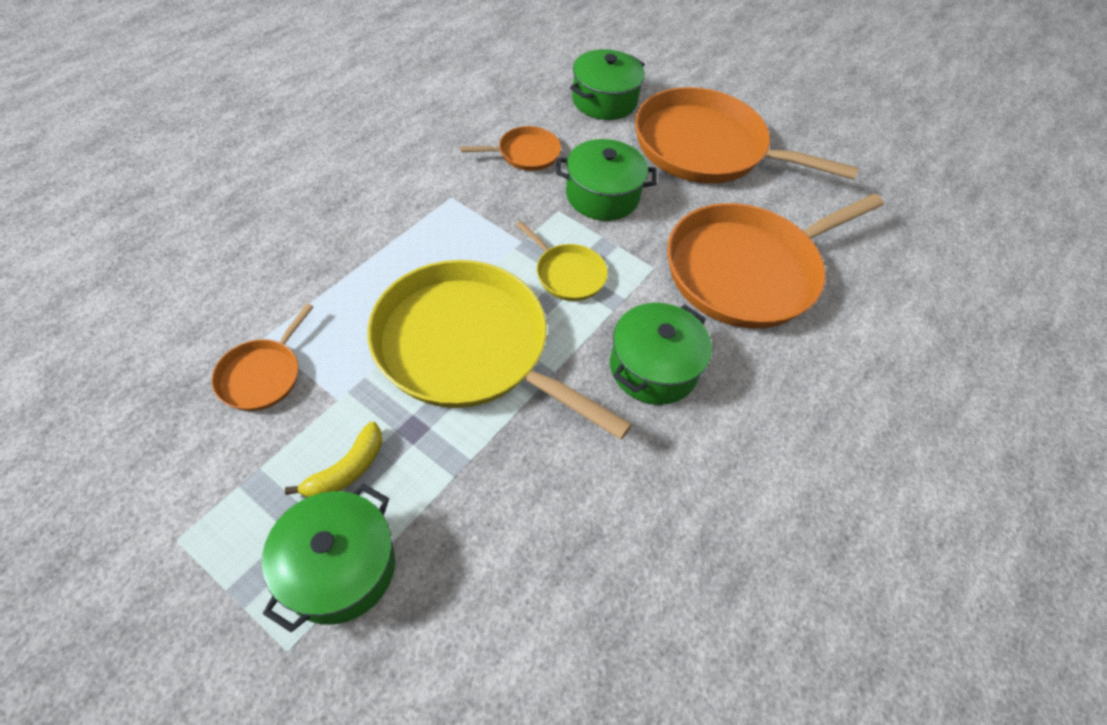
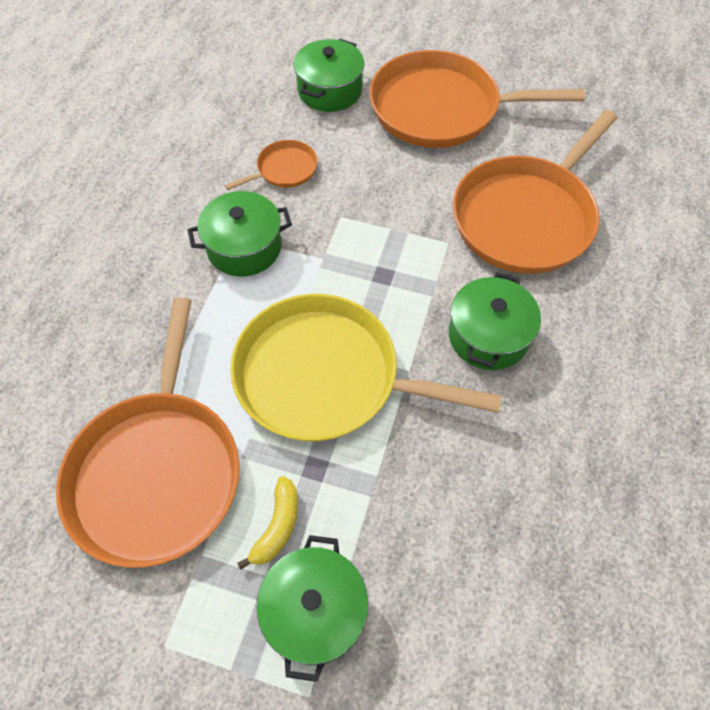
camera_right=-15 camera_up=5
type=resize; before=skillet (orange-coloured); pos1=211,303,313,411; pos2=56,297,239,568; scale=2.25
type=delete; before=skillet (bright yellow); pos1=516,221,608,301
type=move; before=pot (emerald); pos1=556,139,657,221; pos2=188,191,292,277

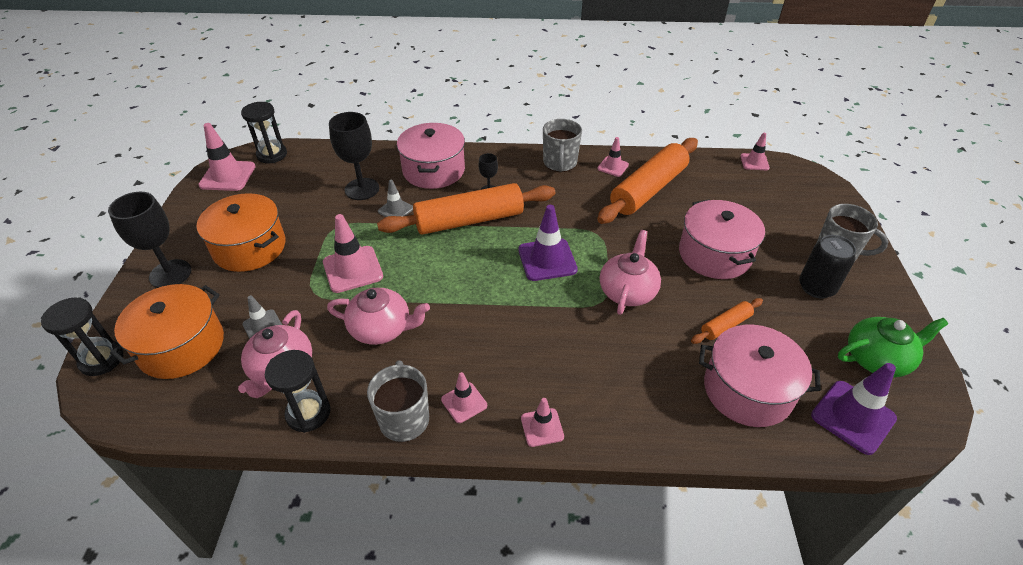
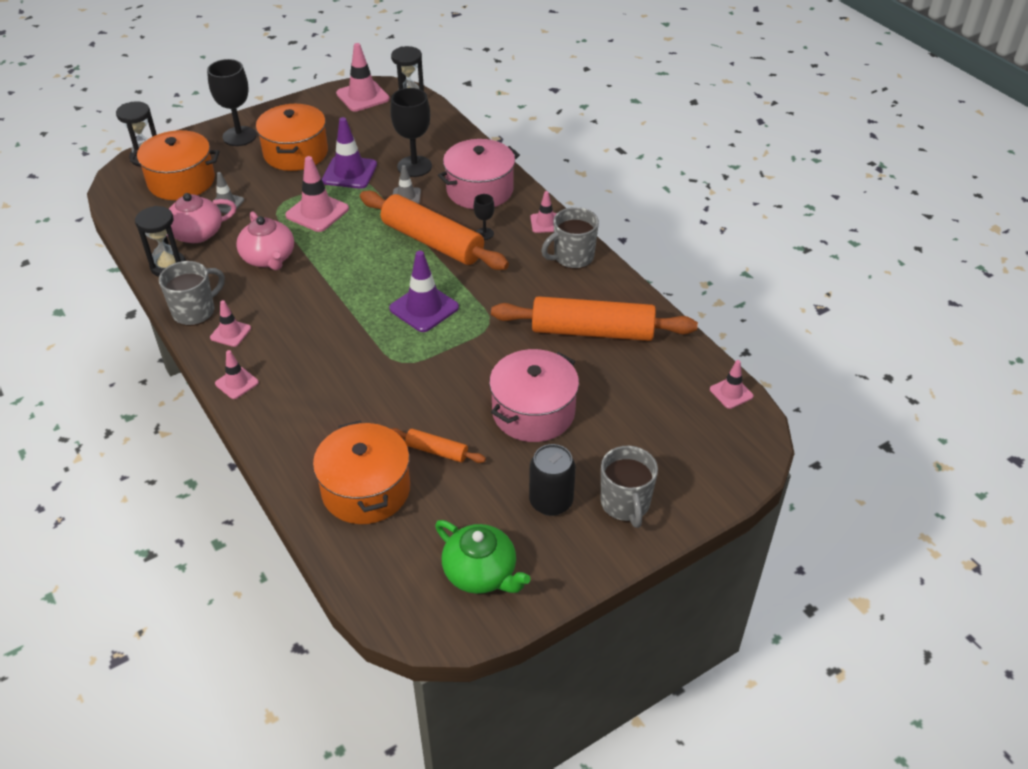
camera_right=55 camera_up=0
type=move; before=road cone (pink); pos1=597,137,629,177; pos2=530,191,557,233
type=delete; before=tea pot (pink); pos1=600,230,661,315
type=recolor; before=pot (pink); after=pot (orange-coloured); pos1=699,325,821,427; pos2=313,421,410,524
type=move; before=road cone (purple); pos1=811,363,897,455; pos2=322,117,377,189

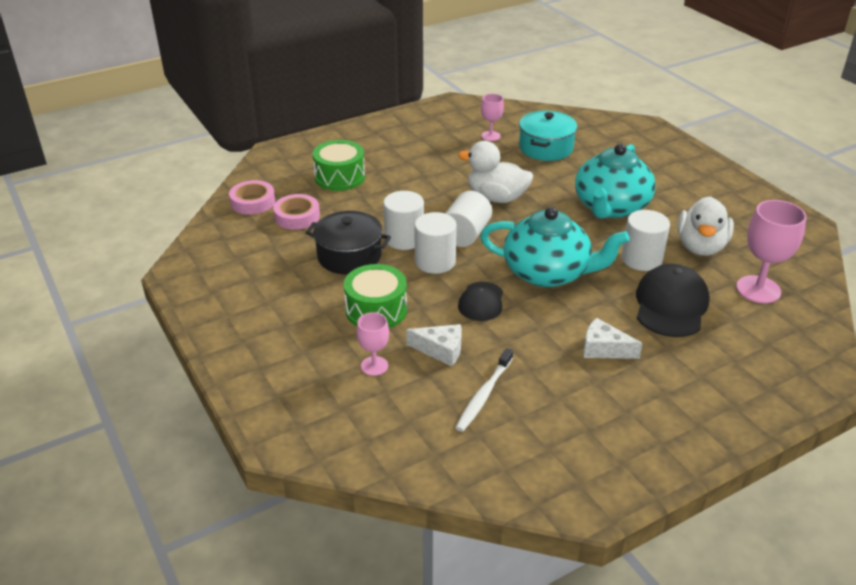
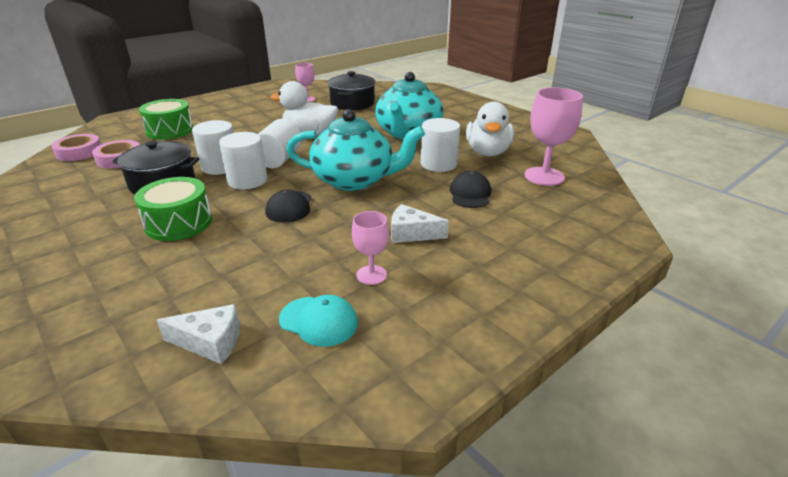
camera_right=-10 camera_up=-5
type=move; before=wine glass (pink); pos1=356,312,389,376; pos2=352,211,389,285
type=move; before=cheese (white); pos1=406,324,462,366; pos2=157,304,240,364
type=delete; before=tooth brush (white); pos1=455,348,513,432
type=recolor; before=pot (teal); after=pot (black); pos1=519,111,577,161; pos2=328,71,376,110
type=resize; before=baseball cap (black); pos1=636,264,709,337; pos2=450,171,491,208; scale=0.61
type=insert; after=baseball cap (teal); pos2=279,295,358,347

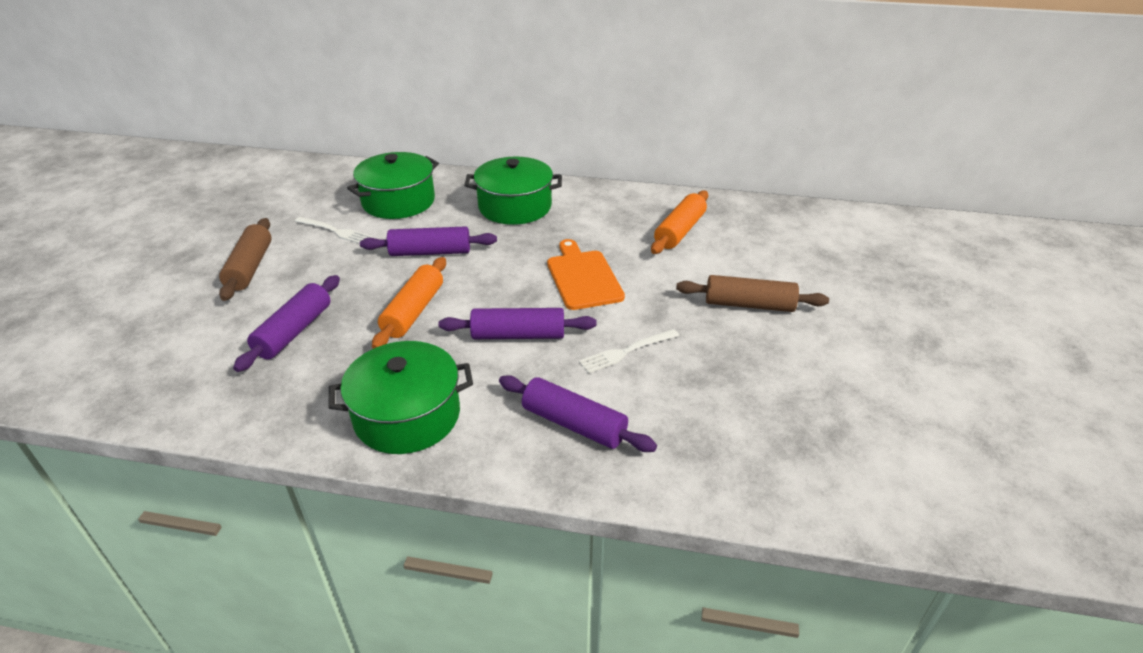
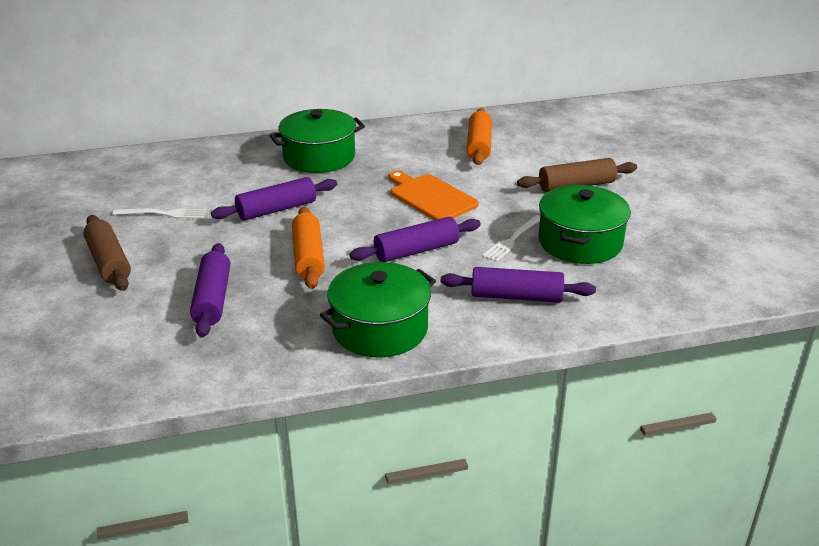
camera_right=-25 camera_up=-5
type=move; before=pot (emerald); pos1=347,152,439,219; pos2=539,185,631,264

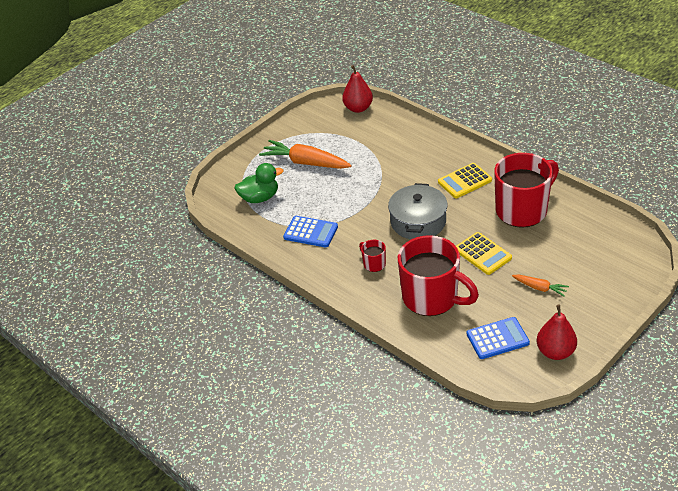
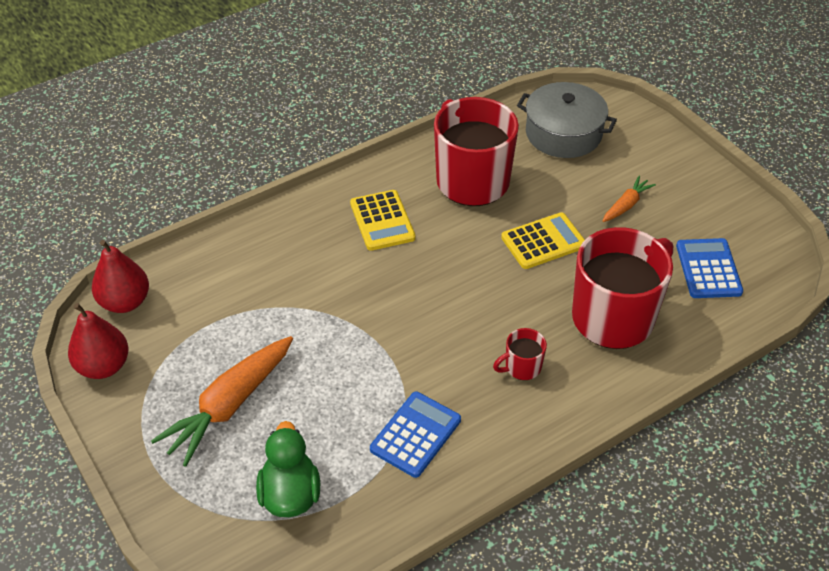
camera_right=-80 camera_up=5
type=move; before=pot (gray); pos1=388,183,447,239; pos2=517,82,617,158
type=move; before=pear fruit (crimson); pos1=537,305,577,360; pos2=68,303,128,379

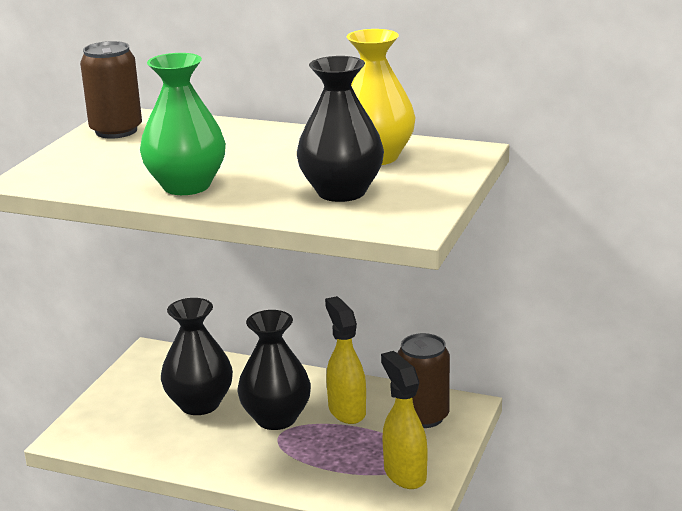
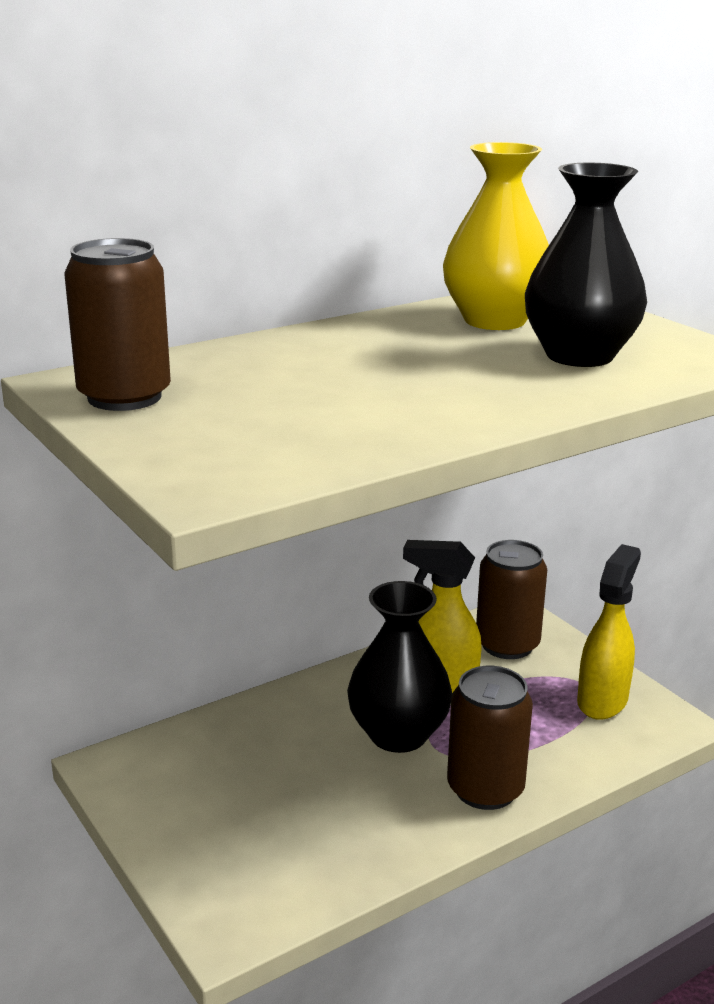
camera_right=-55 camera_up=0
type=delete; before=flower vase (emerald); pos1=140,53,226,195
type=delete; before=flower vase (black); pos1=161,298,233,415
type=rotate; before=sprayer (bright yellow); pos1=381,351,428,489; pos2=577,544,641,720; turn=105
type=insert; after=can (dark brown); pos2=447,666,533,810

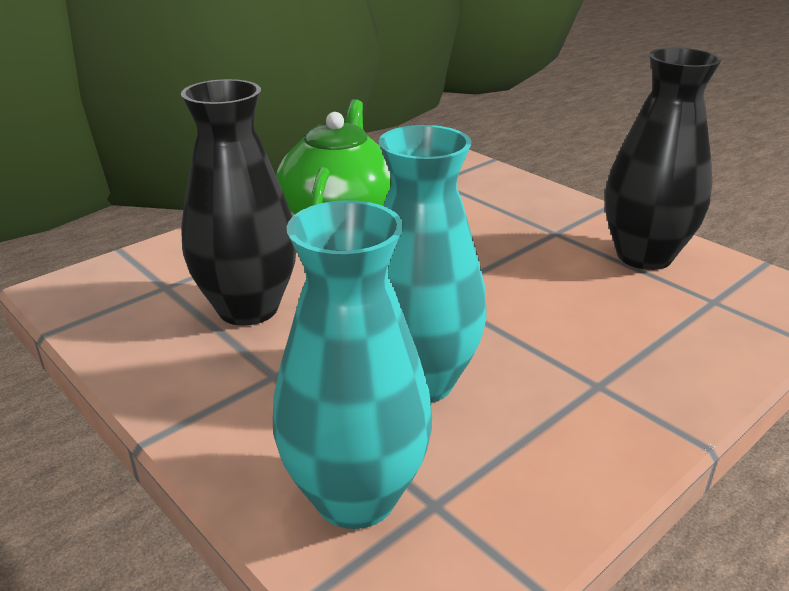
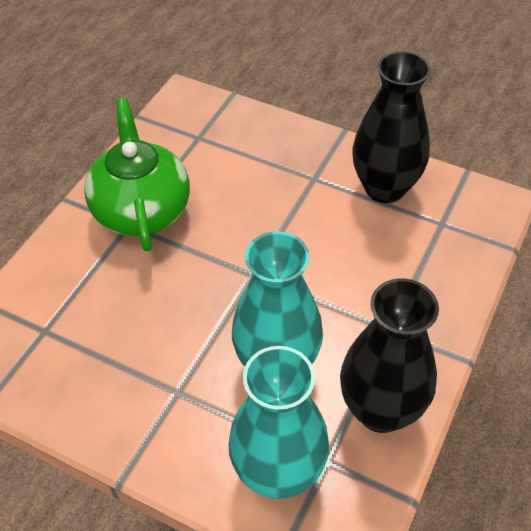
camera_right=-20 camera_up=20
type=move; before=flower vase (black); pos1=181,79,296,326; pos2=340,278,439,433

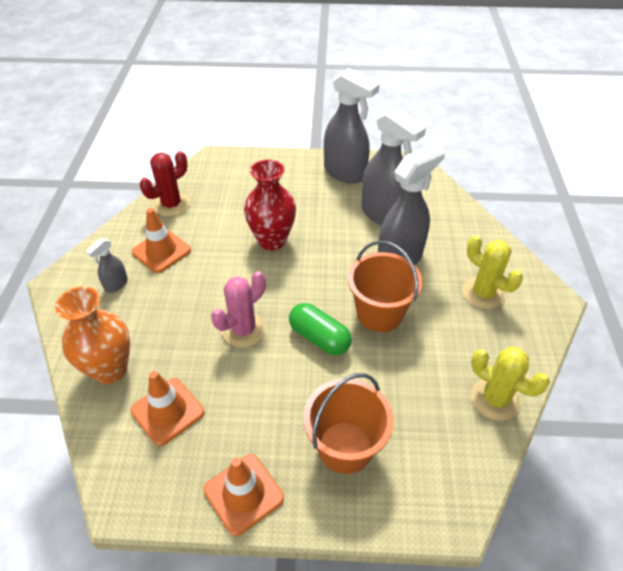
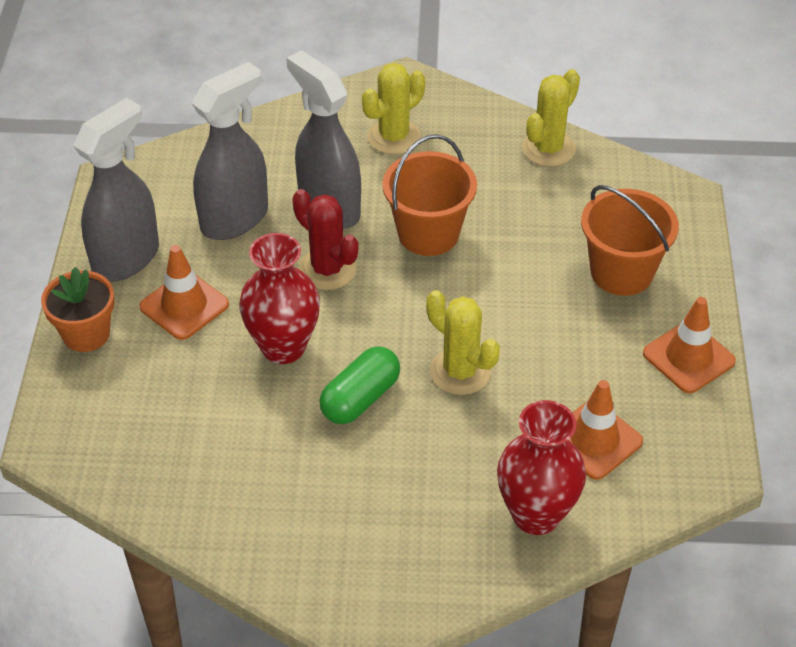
camera_right=-90 camera_up=0
type=recolor; before=flower vase (orange-coloured); after=flower vase (crimson); pos1=55,286,130,384; pos2=497,400,586,535
type=delete; before=sprayer (gray); pos1=86,238,128,293
type=move; before=road cone (orange-coloured); pos1=132,208,191,273; pos2=139,245,229,340
type=move; before=prickly plant (crimson); pos1=140,151,190,217; pos2=292,189,358,290
type=recolor; before=prickly plant (pink); after=prickly plant (bright yellow); pos1=211,271,266,348; pos2=426,290,500,395
type=move; before=pill shape (emerald); pos1=289,303,352,355; pos2=319,346,400,424
type=insert; after=flower pot (orange-coloured); pos2=41,267,115,352

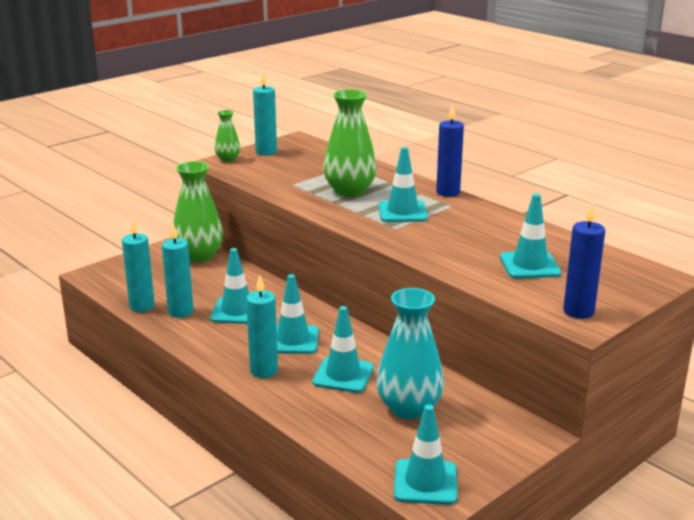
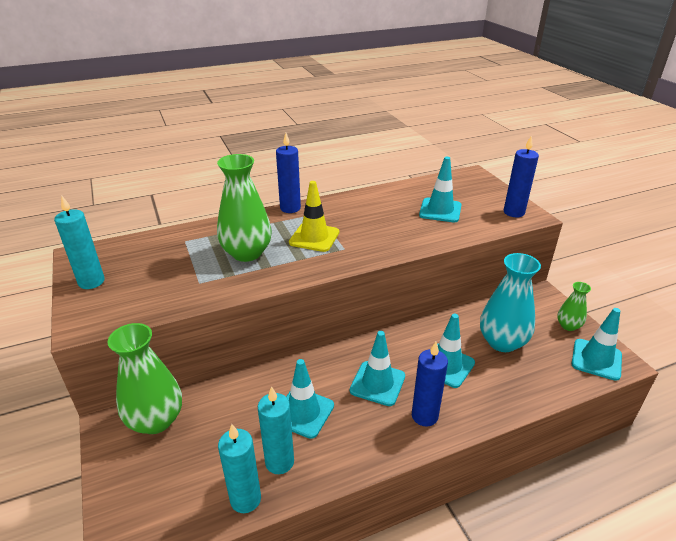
camera_right=-70 camera_up=10
type=move; before=flower vase (emerald); pos1=214,110,241,162; pos2=557,282,591,331
type=recolor; before=candle (teal); after=candle (royal blue); pos1=246,275,278,378; pos2=412,342,448,427
type=recolor; before=road cone (teal); after=road cone (bright yellow); pos1=379,147,428,222; pos2=289,181,339,252

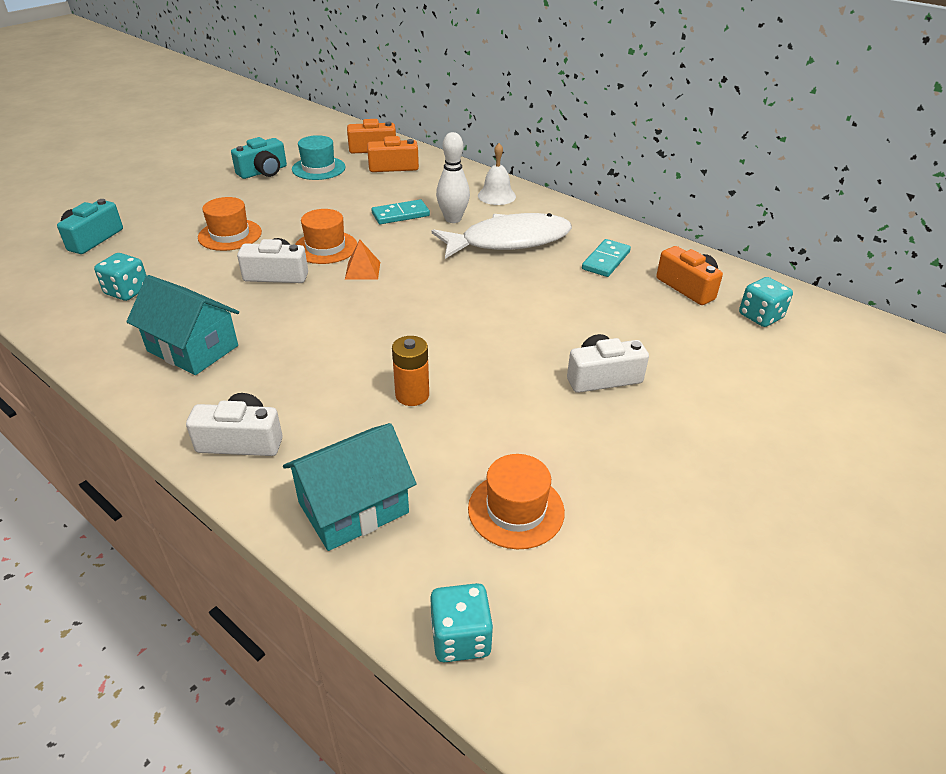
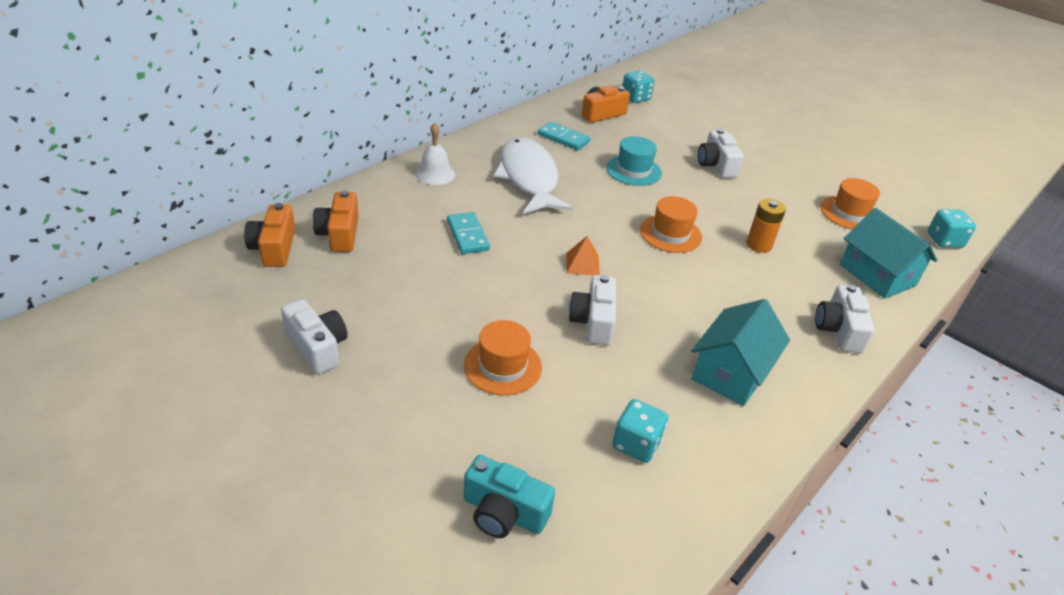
camera_right=-90 camera_up=0
type=recolor; before=compact camera (teal); after=compact camera (white); pos1=231,137,287,179; pos2=281,299,347,375
type=move; before=hat (teal); pos1=292,135,346,180; pos2=606,136,662,186
type=move; before=hat (orange-coloured); pos1=295,209,357,264; pos2=640,196,702,253
type=delete; before=tenpin (white); pos1=436,132,470,223

